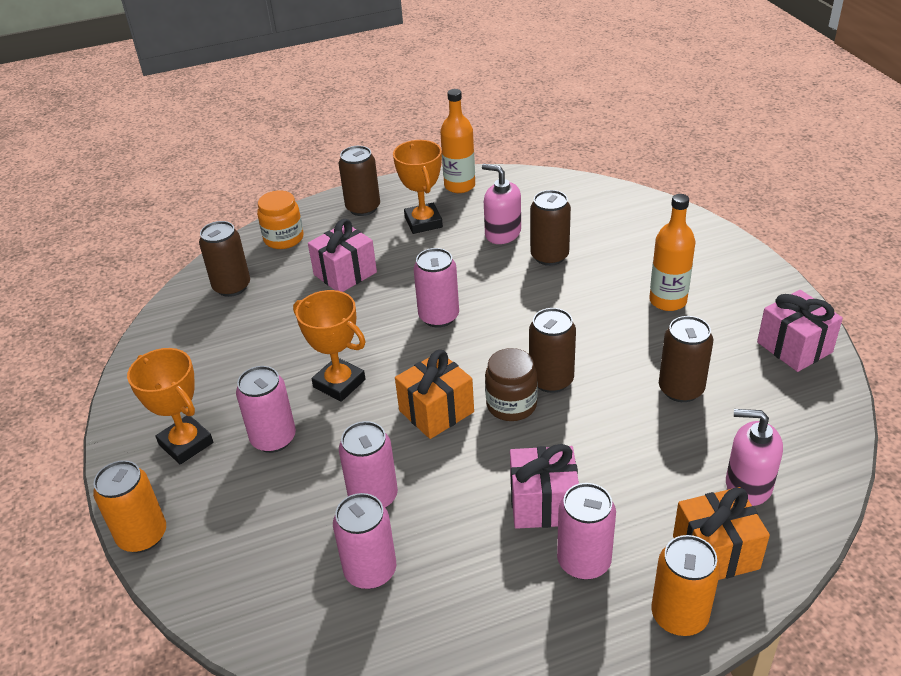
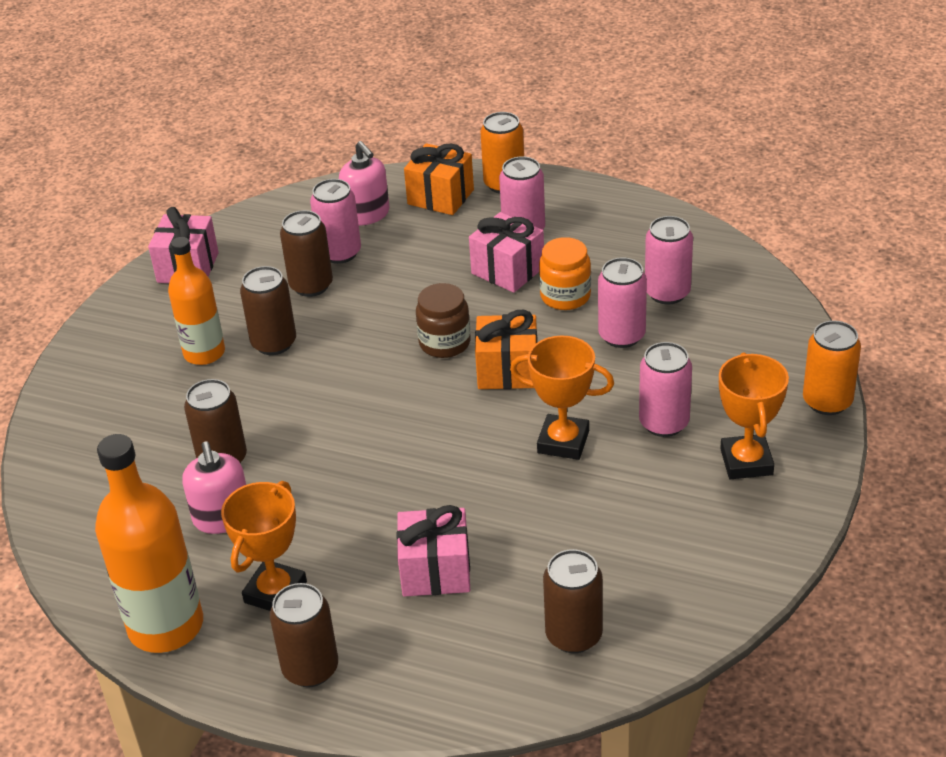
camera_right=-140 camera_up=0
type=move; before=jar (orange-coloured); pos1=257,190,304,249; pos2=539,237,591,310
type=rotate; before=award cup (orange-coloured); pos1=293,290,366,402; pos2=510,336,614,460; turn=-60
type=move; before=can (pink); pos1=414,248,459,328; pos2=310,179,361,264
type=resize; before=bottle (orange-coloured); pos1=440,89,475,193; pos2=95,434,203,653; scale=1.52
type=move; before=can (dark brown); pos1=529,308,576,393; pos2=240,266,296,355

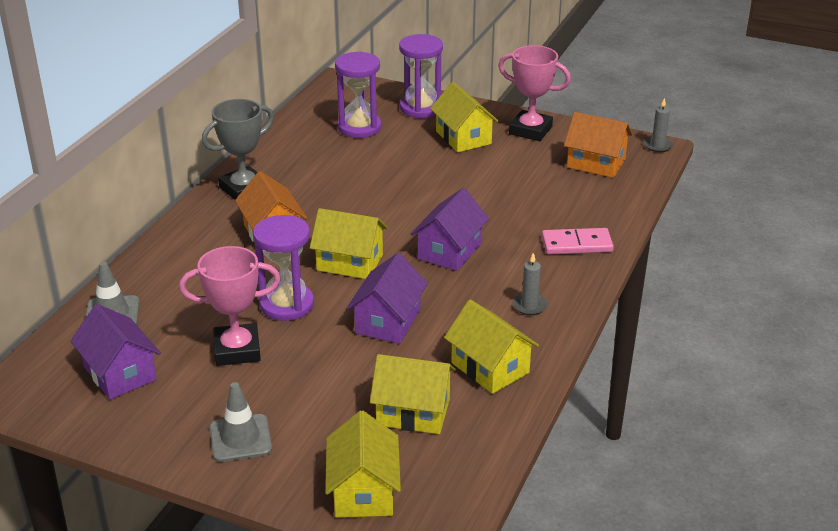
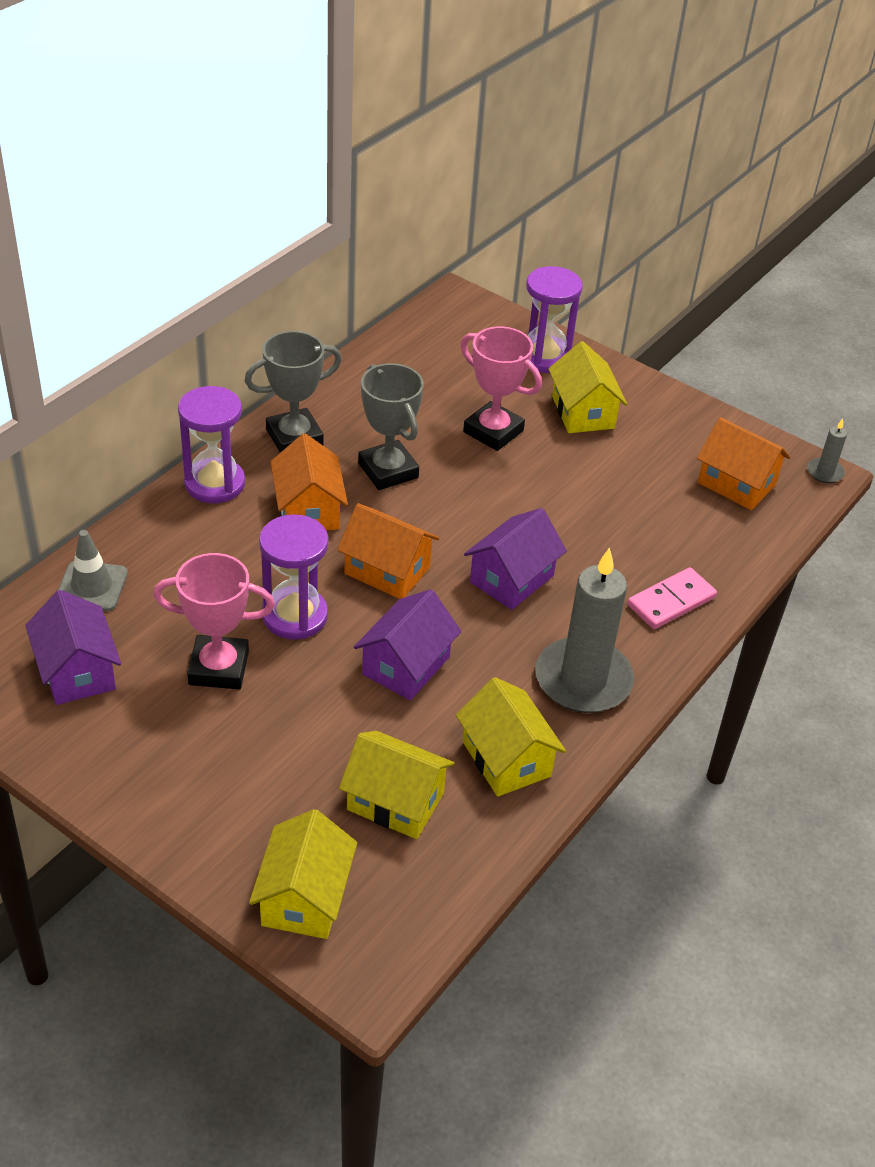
camera_right=10 camera_up=10
type=delete; before=road cone (gray); pos1=210,382,272,462
type=recolor; before=toy house (bright yellow); after=toy house (orange-coloured); pos1=310,208,388,279; pos2=337,503,439,599
type=move; before=sand timer (purple); pos1=335,51,381,138; pos2=178,386,245,503
type=move; before=award cup (pink); pos1=498,45,571,141; pos2=461,326,542,451
type=resize; before=candle (gray); pos1=512,253,548,315; pos2=535,547,634,713; scale=2.27
type=rotate; before=domino piece (pink); pos1=542,228,614,254; pos2=628,568,717,629; turn=-45
type=insert; after=award cup (gray); pos2=358,363,424,490

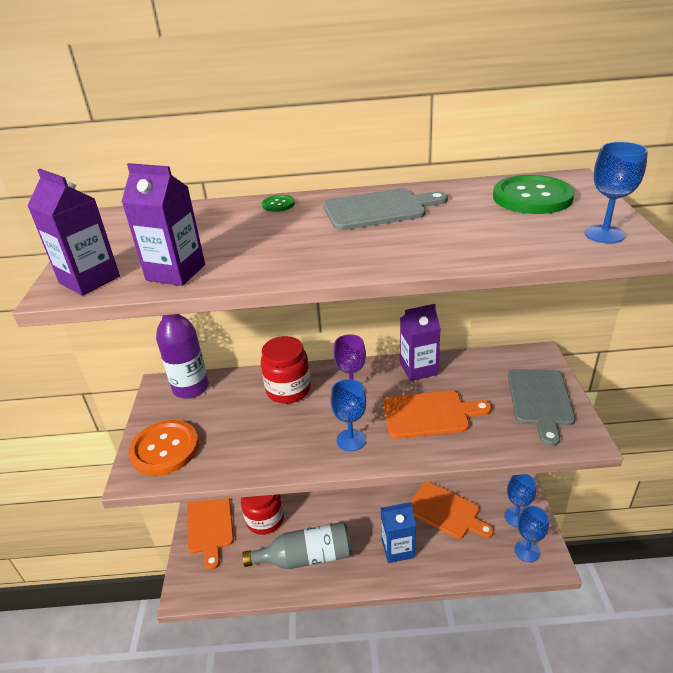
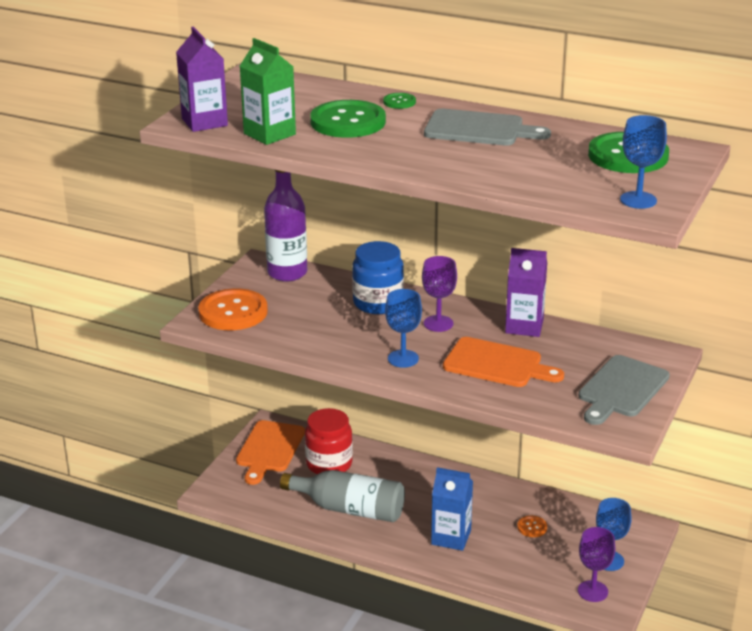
camera_right=25 camera_up=-5
type=recolor; before=milk carton (purple); after=milk carton (emerald); pos1=122,163,205,286; pos2=240,38,296,145
type=recolor; before=jar (crimson); after=jar (royal blue); pos1=261,336,311,404; pos2=352,241,404,314
type=replace; before=cutting board (orange-coloured); after=sewing button (orange-coloured); pos1=410,482,494,539; pos2=517,516,547,537
type=recolor; before=wine glass (royal blue); after=wine glass (purple); pos1=515,506,549,562; pos2=578,527,615,602
type=insert; after=sewing button (emerald); pos2=310,100,386,138

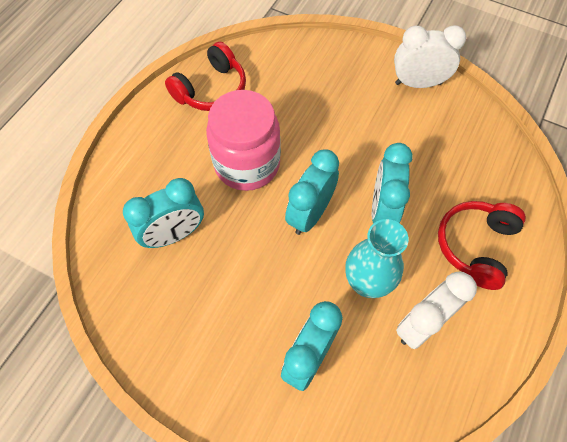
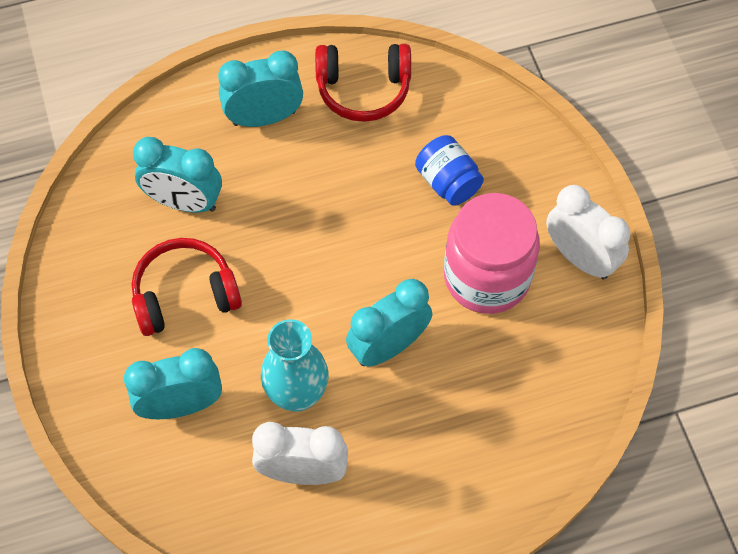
camera_right=45 camera_up=0
type=move; before=jar (pink); pos1=206,90,281,191; pos2=444,193,540,314
type=move; before=clock (teal); pos1=285,149,339,235; pos2=218,51,303,127
type=move; before=over-ear headphones (crimson); pos1=438,201,526,290; pos2=132,238,242,336
type=insert; after=jar (royal blue); pos2=415,135,484,206

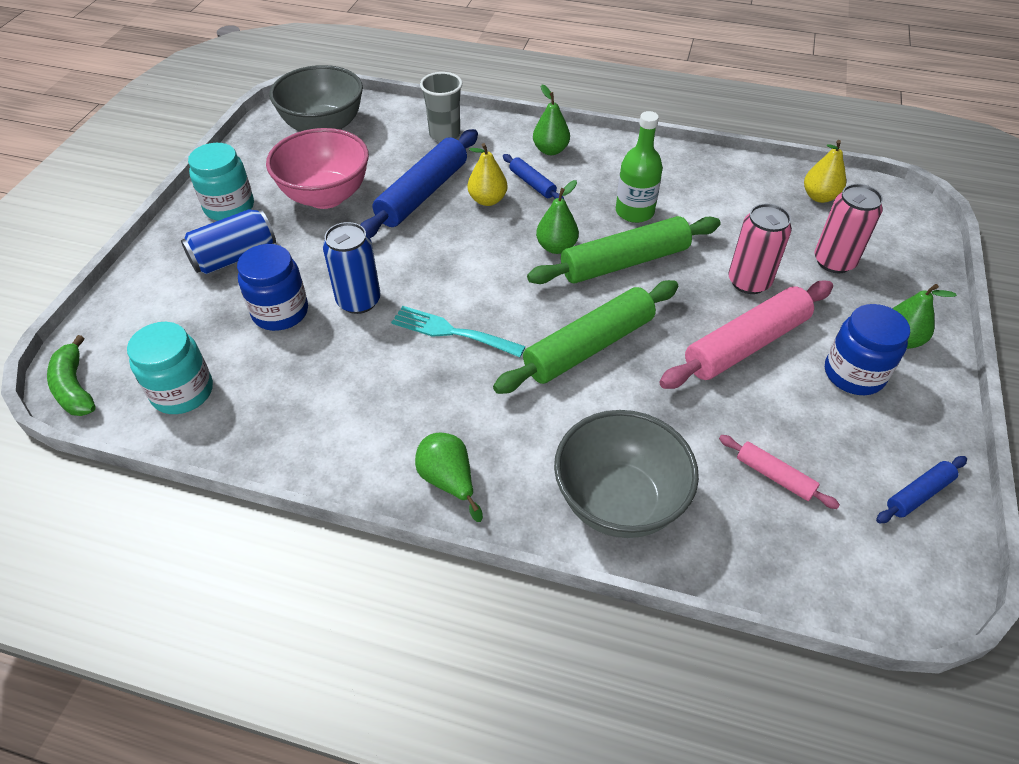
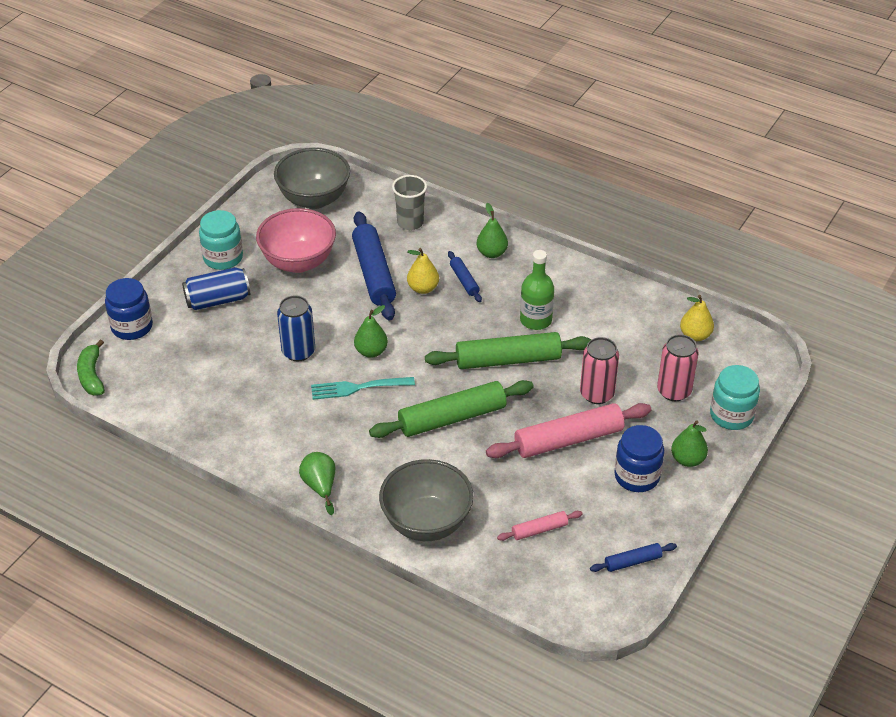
camera_right=15 camera_up=-5
type=move; before=jar (teal); pos1=127,322,213,414; pos2=710,365,760,430
type=move; before=jar (royal blue); pos1=237,244,308,331; pos2=105,278,153,340
type=rotate; before=rolling pin (royal blue); pos1=360,129,478,238; pos2=352,211,396,321; turn=-60
type=rotate; before=dinner fork (teal); pos1=391,306,526,357; pos2=311,377,415,400; turn=-45
type=move; before=pear fruit (emerald); pos1=536,180,579,254; pos2=354,305,388,358
type=rotate; before=rolling pin (pink); pos1=719,435,840,509; pos2=497,511,582,541; turn=-75

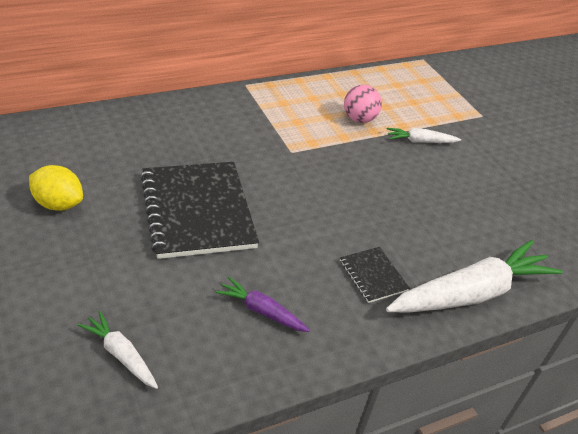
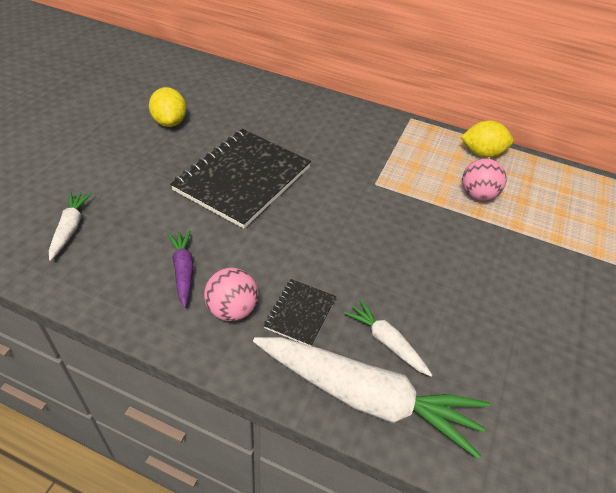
camera_right=50 camera_up=5
type=move; before=toy carrot (white); pos1=387,128,461,143; pos2=344,299,432,376
type=insert; after=sphere (pink); pos2=204,268,258,321
type=insert; after=lemon (bright yellow); pos2=461,120,513,158

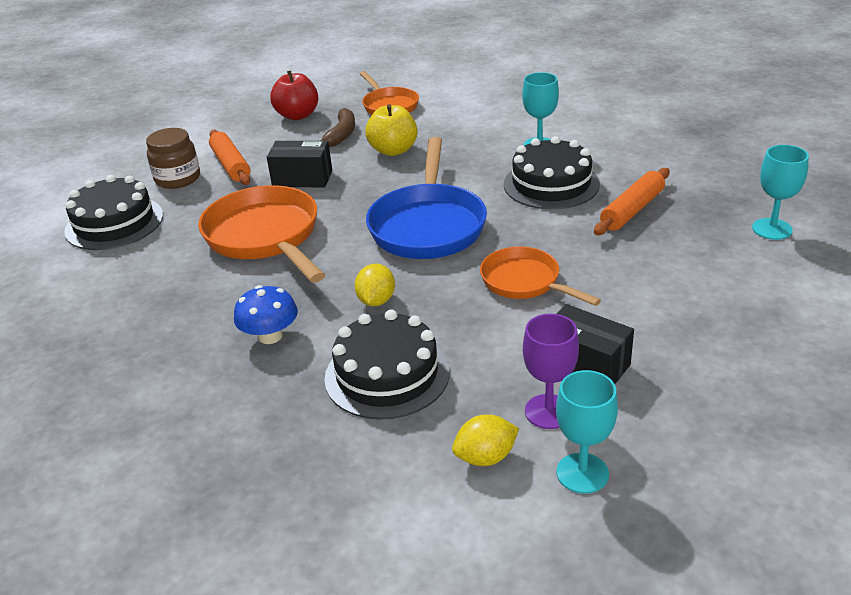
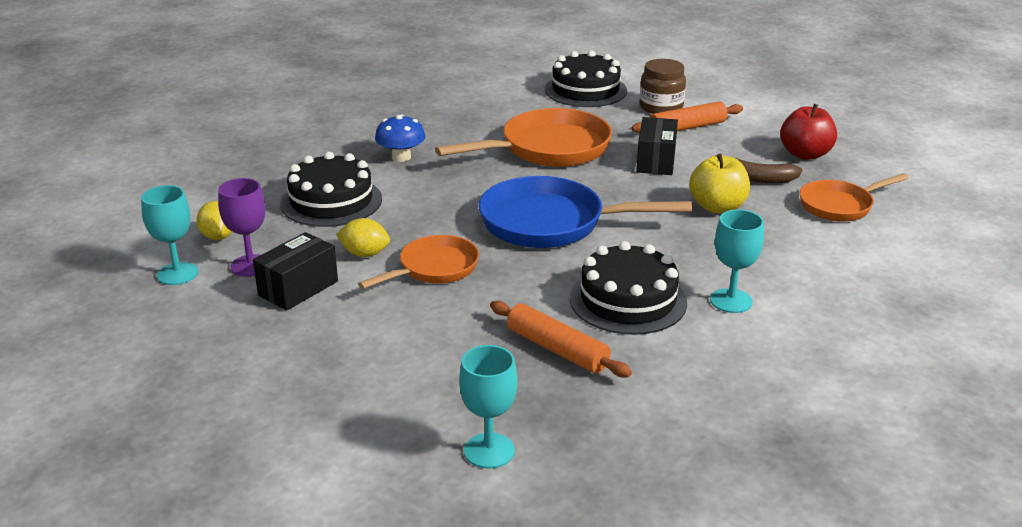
camera_right=90 camera_up=-5
type=move; before=lemon (bright yellow); pos1=354,264,395,306; pos2=336,218,390,257

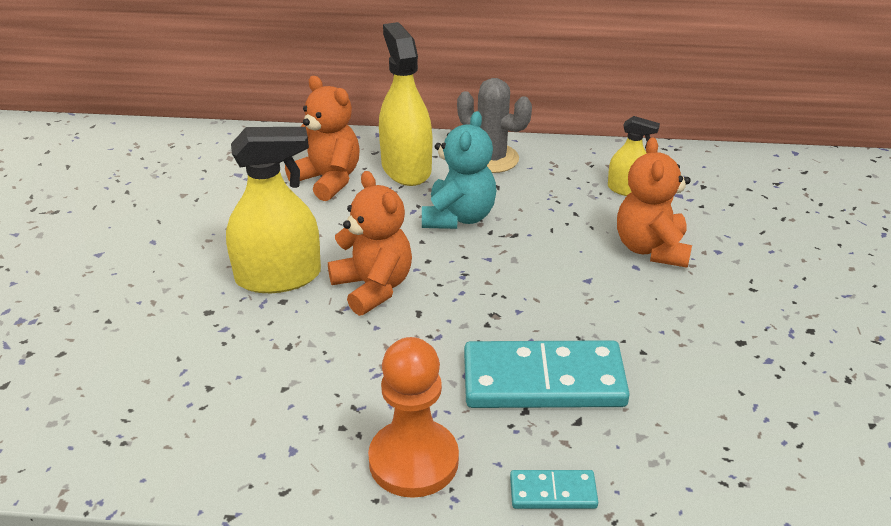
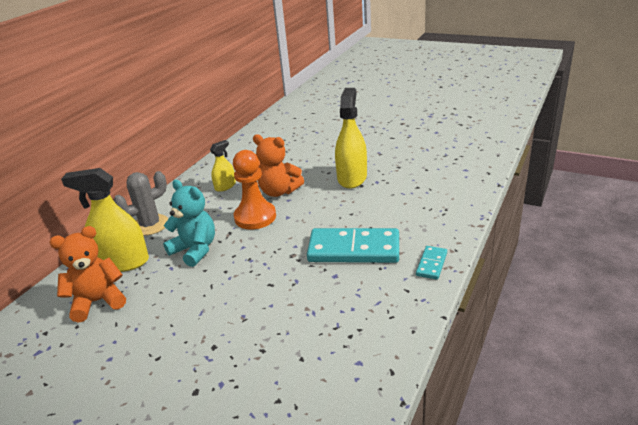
camera_right=-65 camera_up=-5
type=move; before=sprayer (bright yellow); pos1=226,127,321,293; pos2=335,88,367,189
type=delete; before=teddy bear (orange-coloured); pos1=328,171,412,316
type=move; before=pawn (orange-coloured); pos1=368,337,459,498; pos2=233,150,276,230
type=rotate; before=domino piece (teal); pos1=464,340,630,408; pos2=307,228,399,263; turn=75

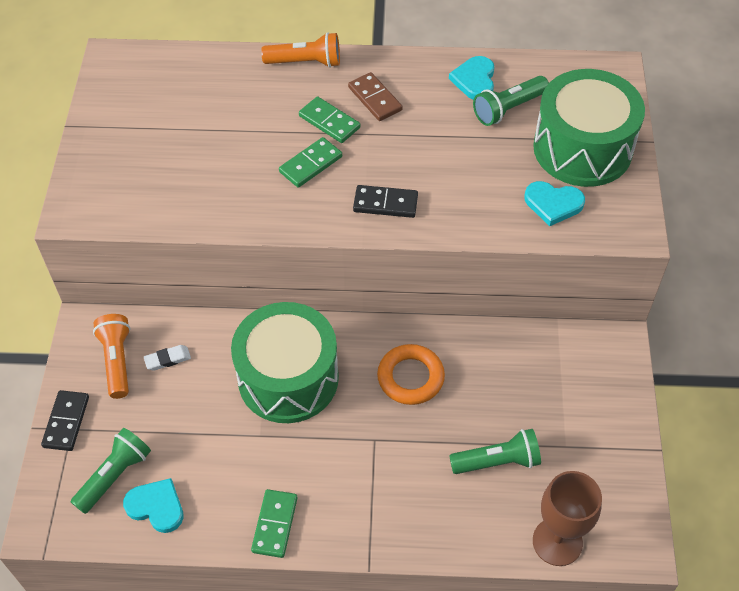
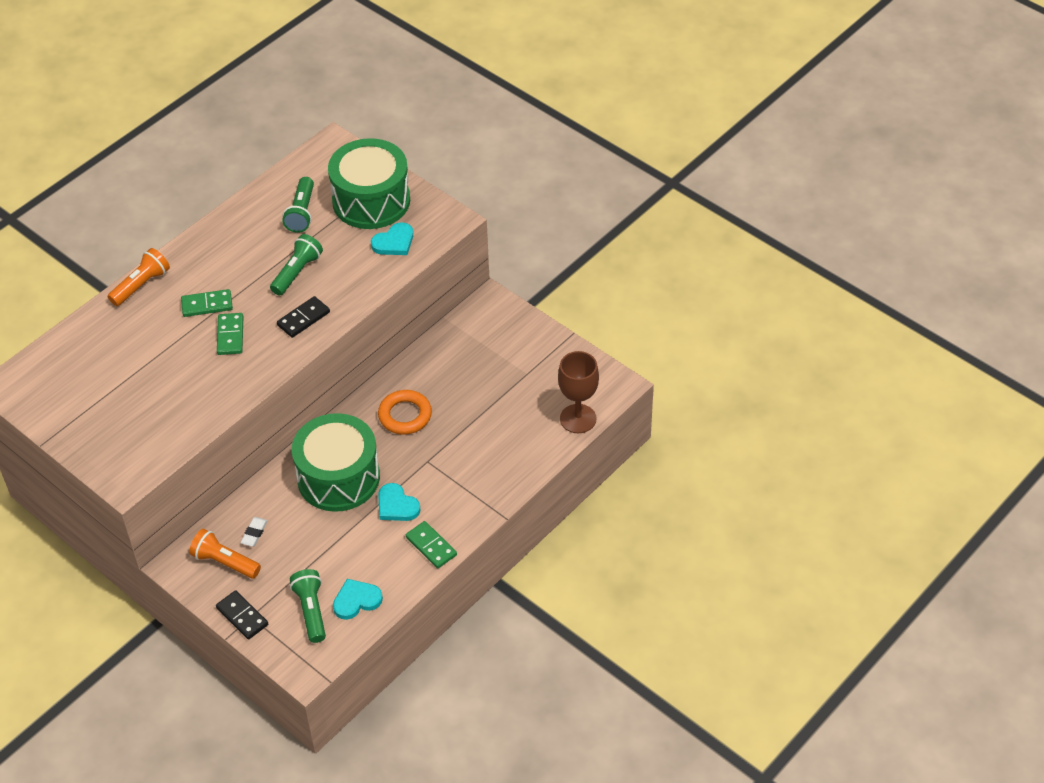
camera_right=-50 camera_up=-5
type=delete; before=domino piece (dark brown); pos1=348,72,403,121
type=move; before=heart shape (teal); pos1=449,56,494,100; pos2=378,483,420,521
type=move; before=pocket torch (emerald); pos1=449,429,541,474; pos2=270,234,323,296

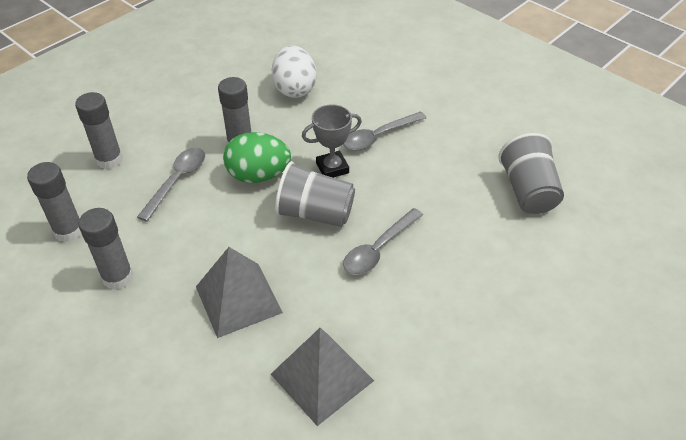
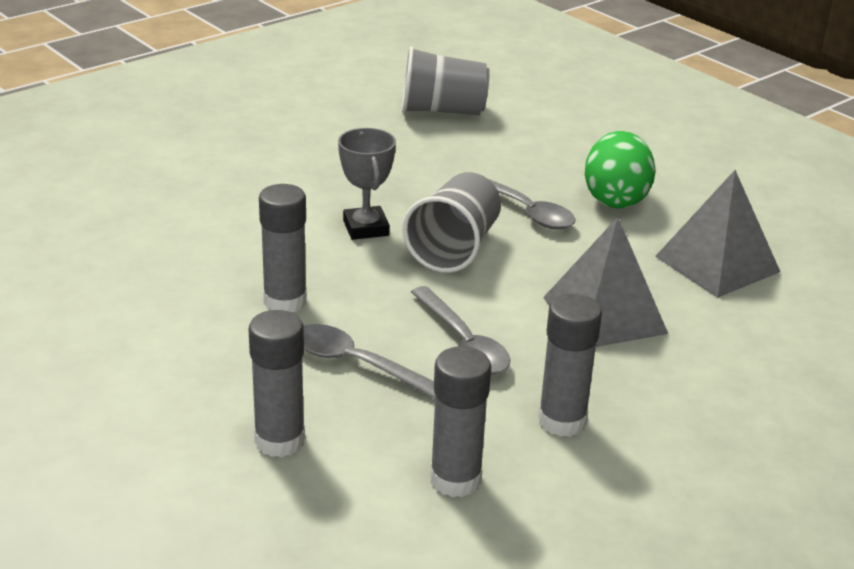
camera_right=-85 camera_up=-15
type=move; before=egg (emerald); pos1=223,132,291,183; pos2=585,131,655,208
type=delete; before=egg (white); pos1=272,45,317,98
type=move; before=spoon (gray); pos1=343,112,426,151; pos2=411,286,510,375

